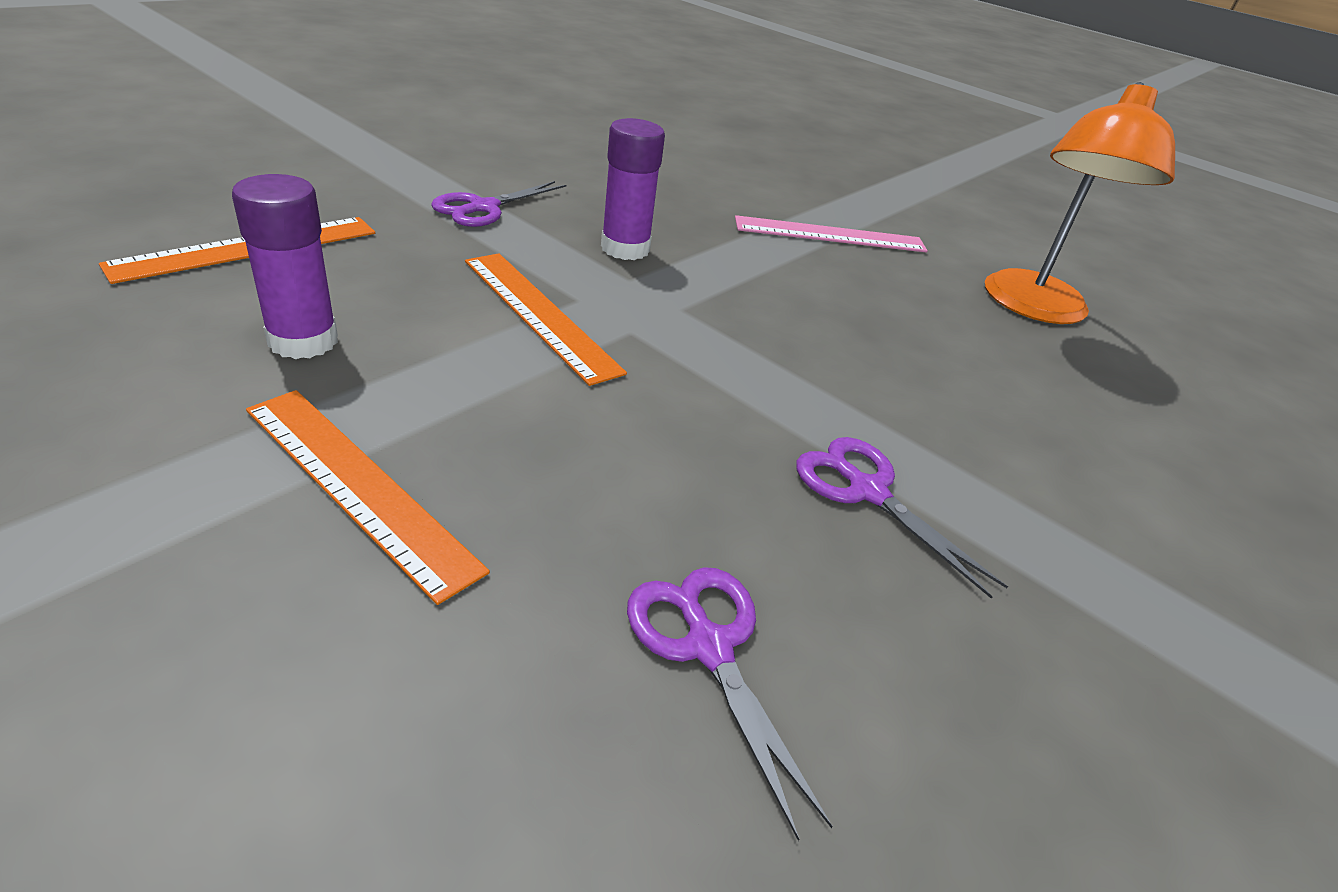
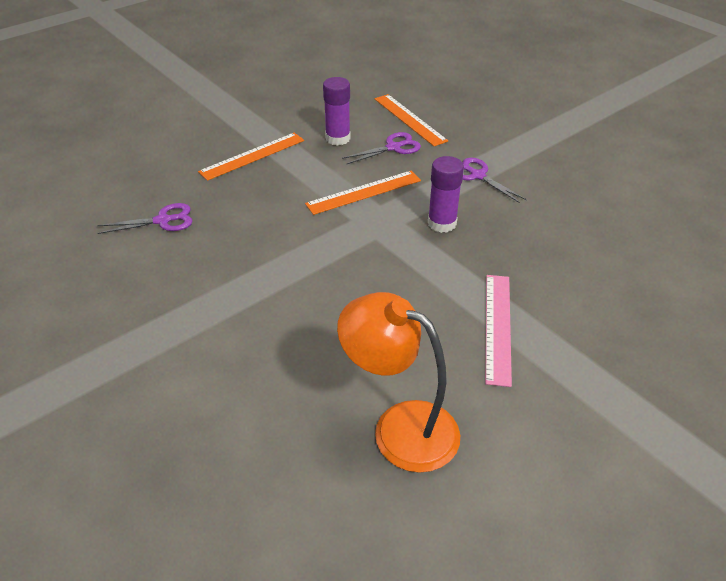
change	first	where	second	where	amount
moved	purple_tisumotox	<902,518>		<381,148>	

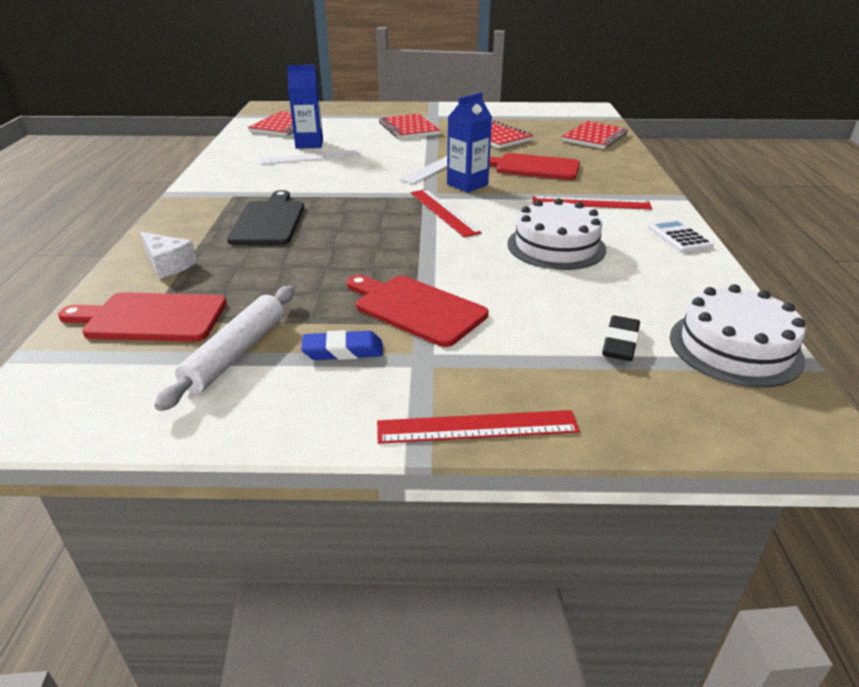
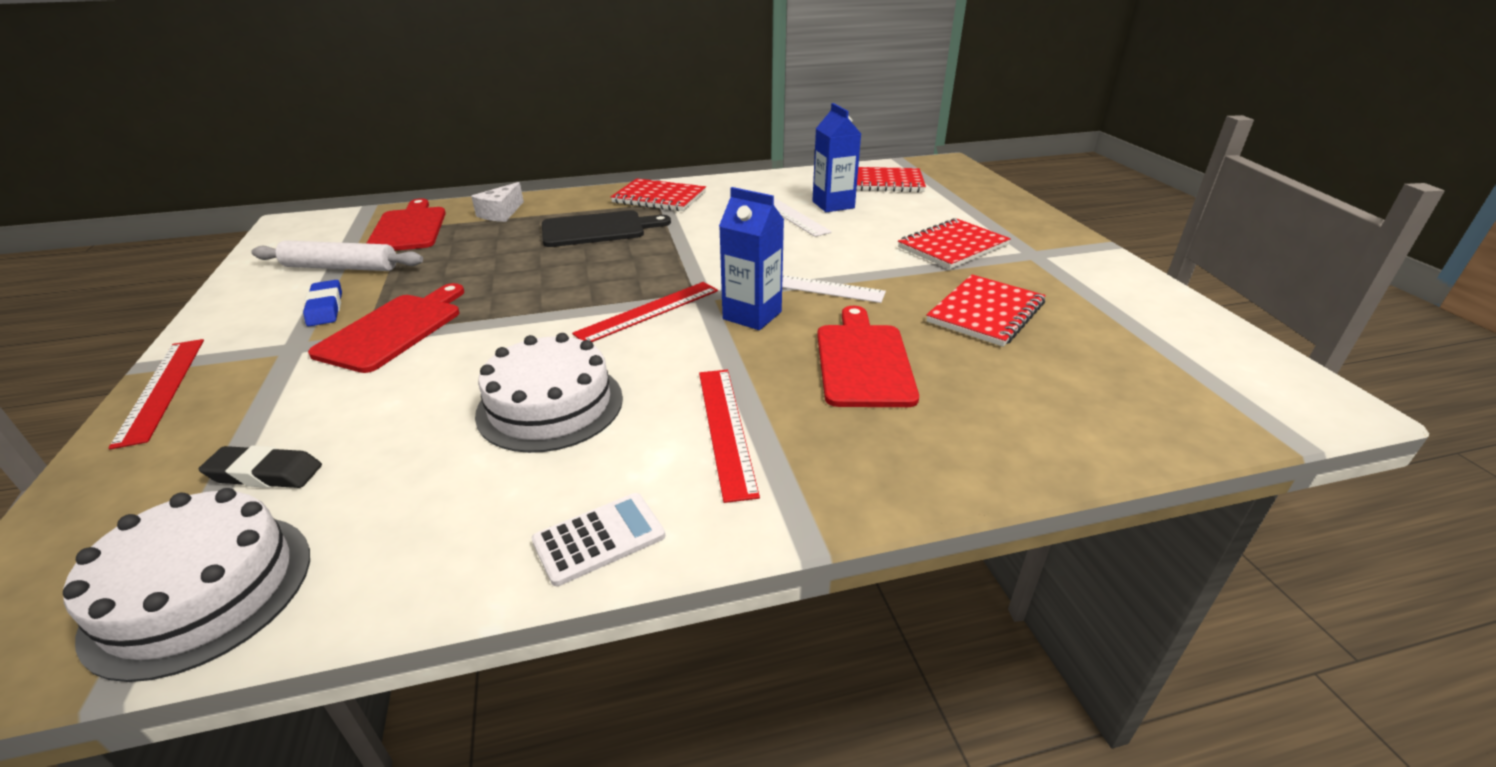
change	first	where	second	where	amount
moved	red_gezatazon	<594,135>		<658,194>	

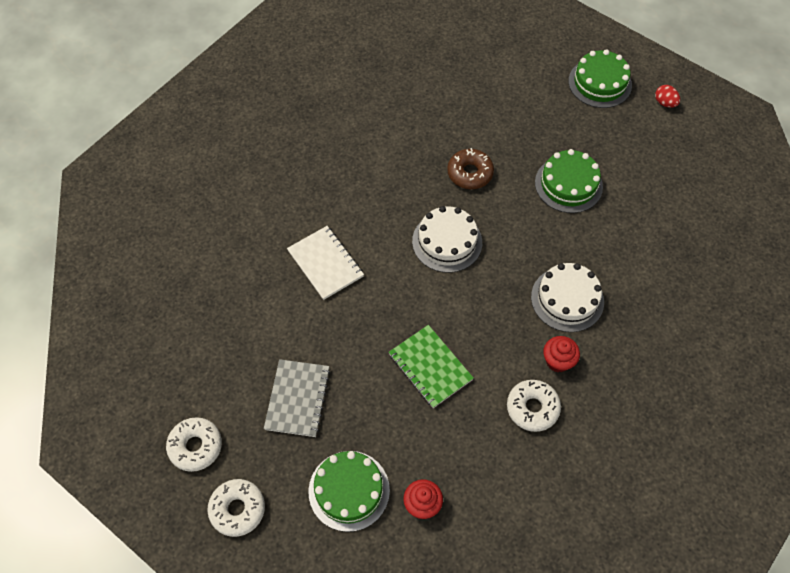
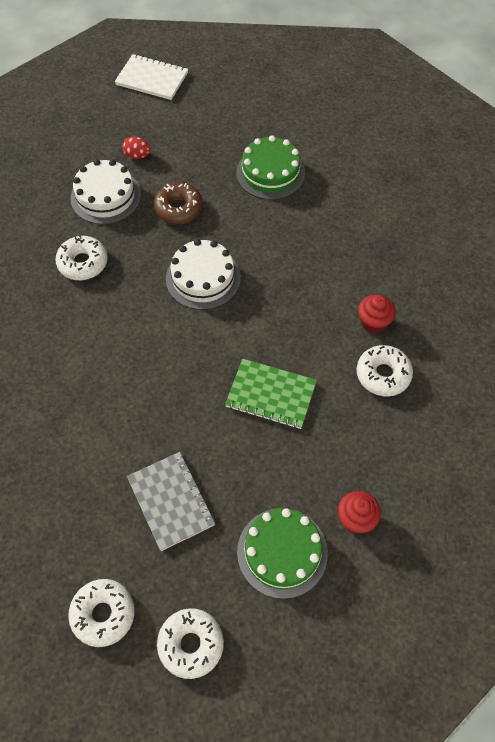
change	first	where	second	where	amount
moved	white_gezatazon	<325,263>		<151,77>	
moved	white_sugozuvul	<567,297>		<106,191>	
removed	green_sugozuvul	<600,78>			
moved	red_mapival	<667,96>		<137,147>	
added			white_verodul	<81,257>	

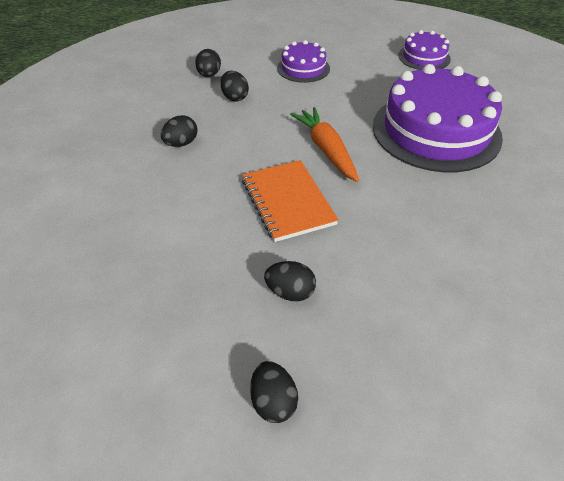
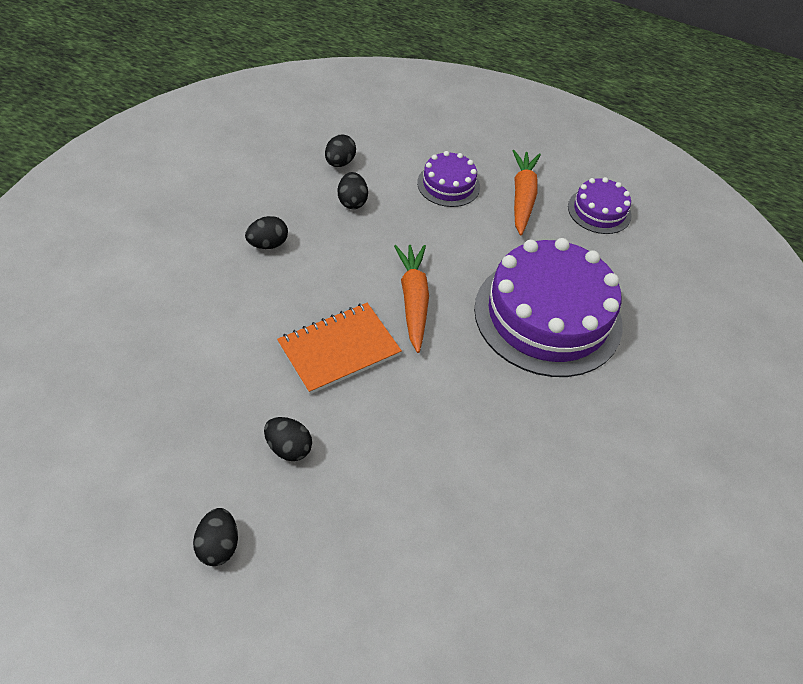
change	first	where	second	where	amount
turned	orange_gezatazon	<290,201>		<339,348>	60 degrees clockwise
added			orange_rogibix	<527,192>	

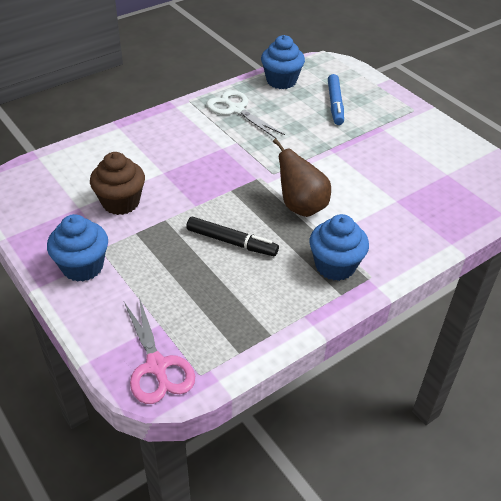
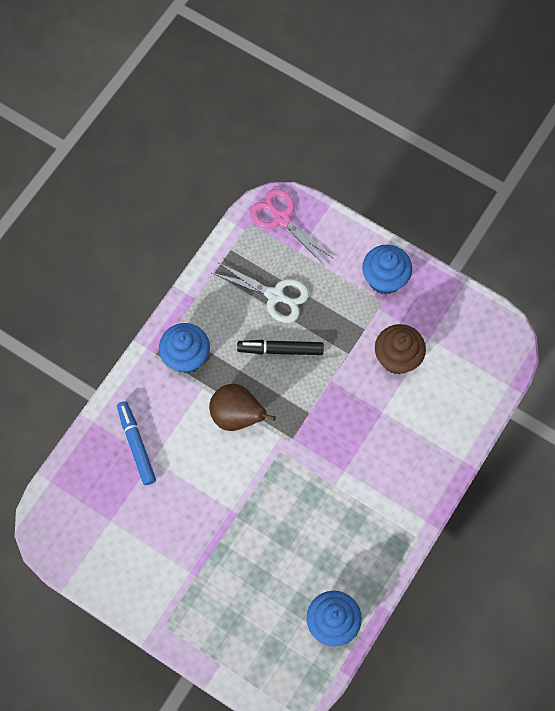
change	first	where	second	where	amount
moved	white_tisumotox	<245,114>		<260,292>	
moved	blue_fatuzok	<336,99>		<136,443>	

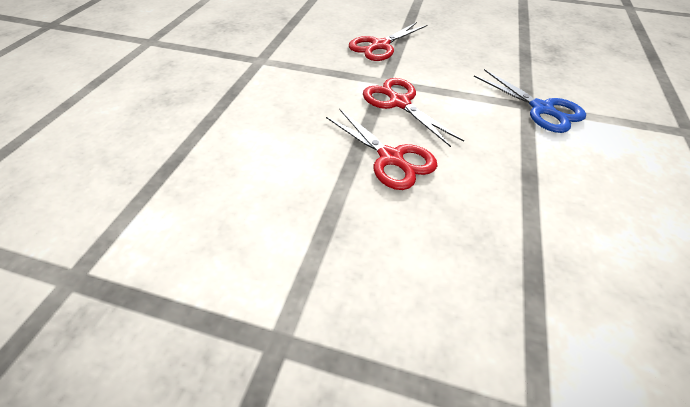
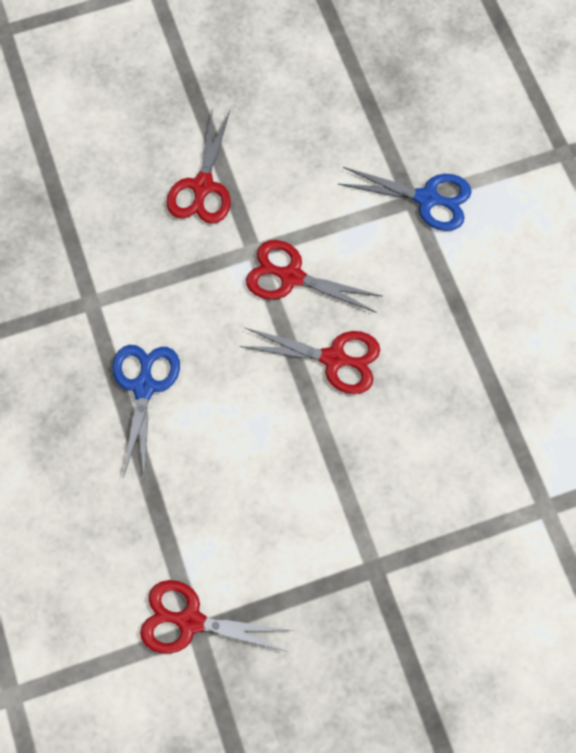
change	first	where	second	where	amount
added			blue_tisumotox	<146,411>	
added			red_tisumotox	<217,617>	

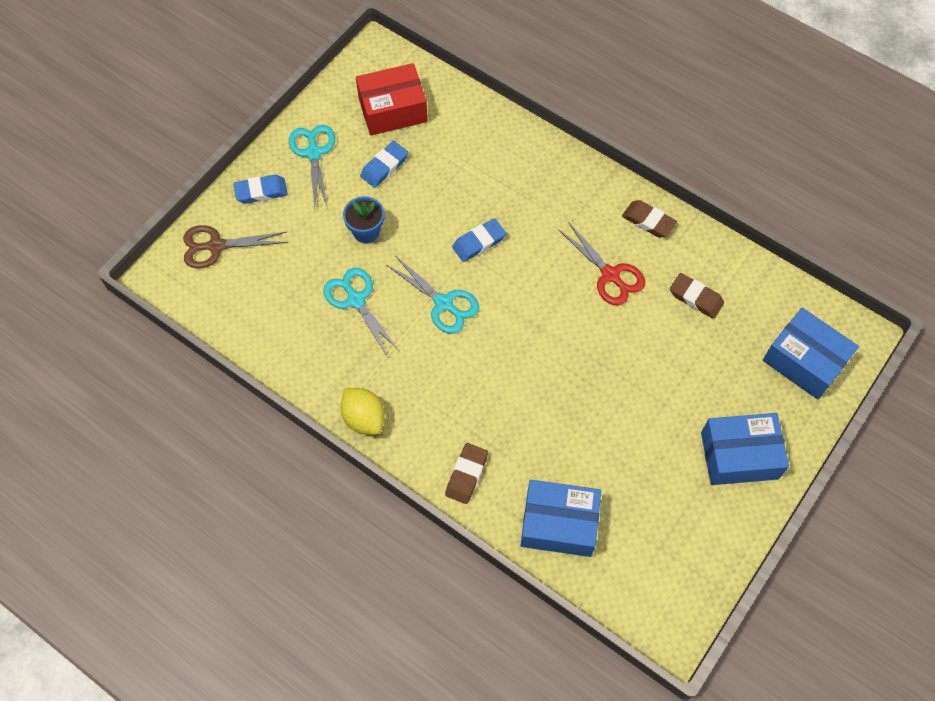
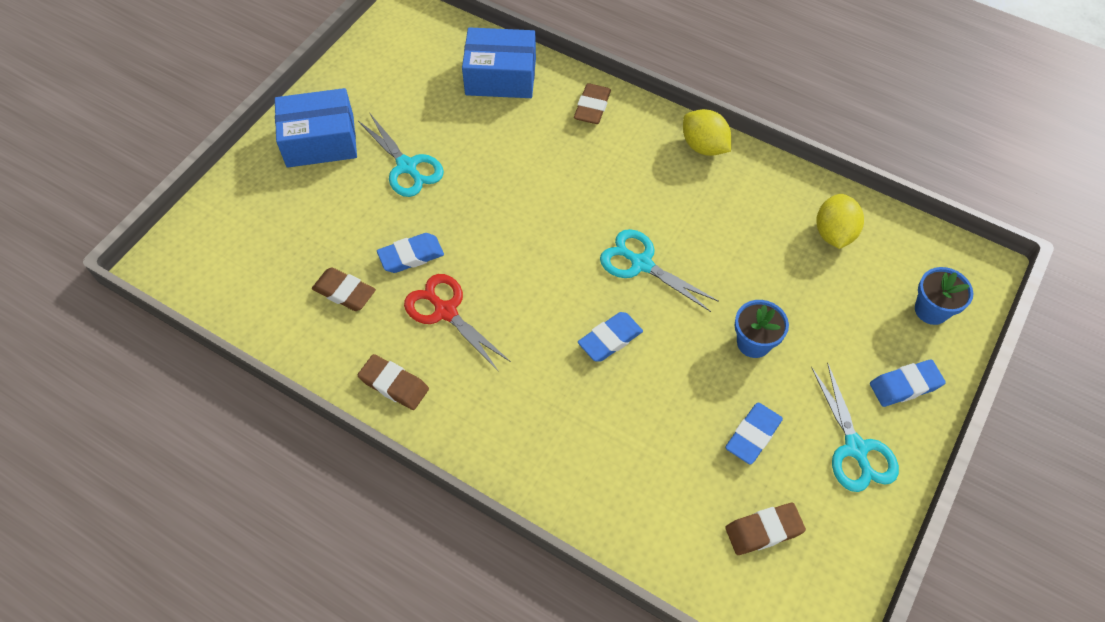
change	first	where	second	where	amount
replaced	brown_tisumotox	<235,246>	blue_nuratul	<944,296>	
moved	turquoise_tisumotox	<361,312>		<401,155>	
replaced	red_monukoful	<392,99>	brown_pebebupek	<765,529>	
removed	blue_monukoful	<811,354>			
added			blue_pebebupek	<410,253>	
added			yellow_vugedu	<840,221>	

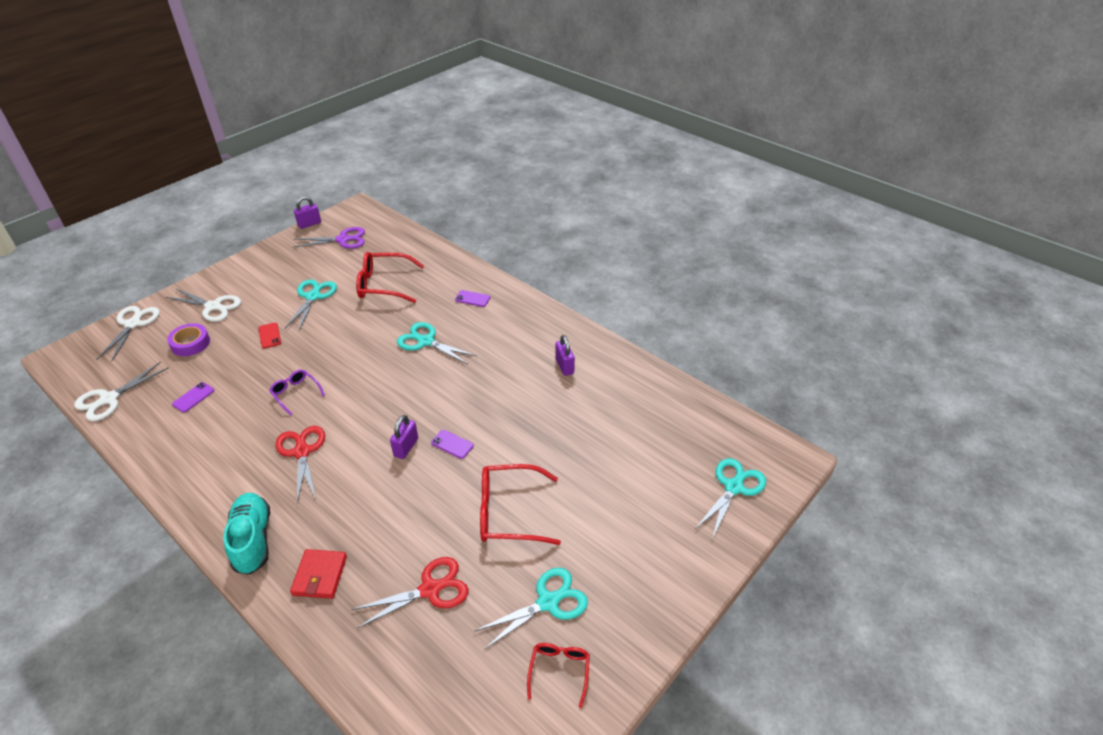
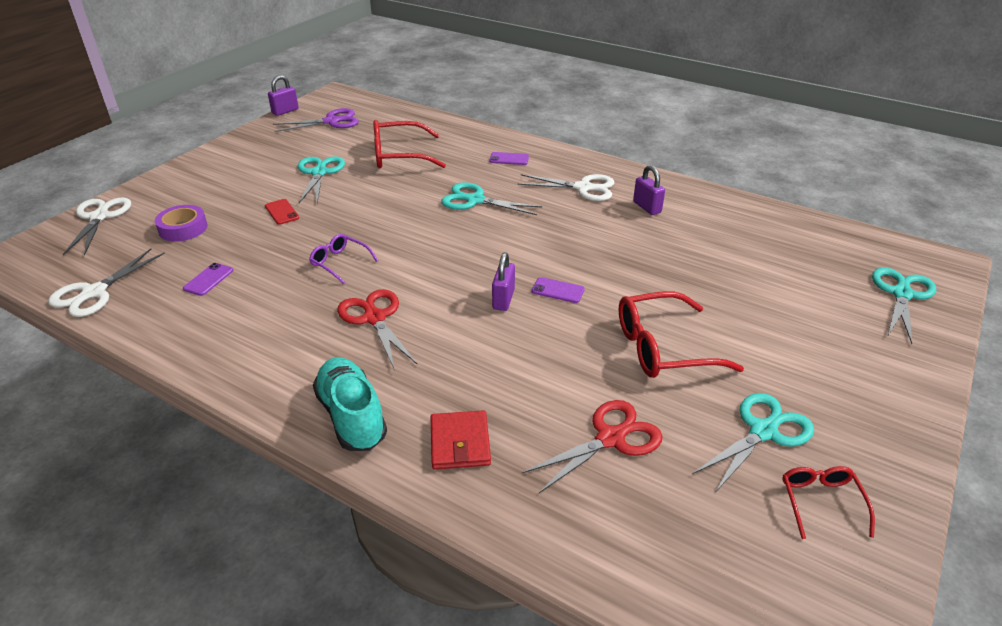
change	first	where	second	where	amount
moved	white_tisumotox	<203,305>		<565,187>	

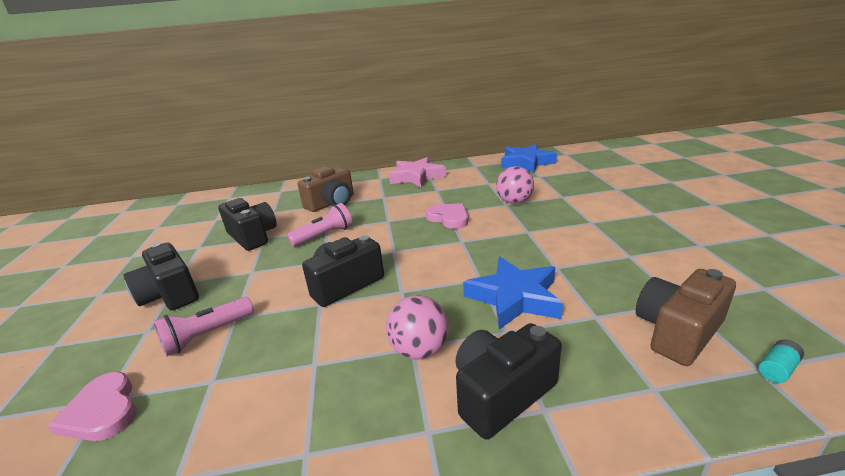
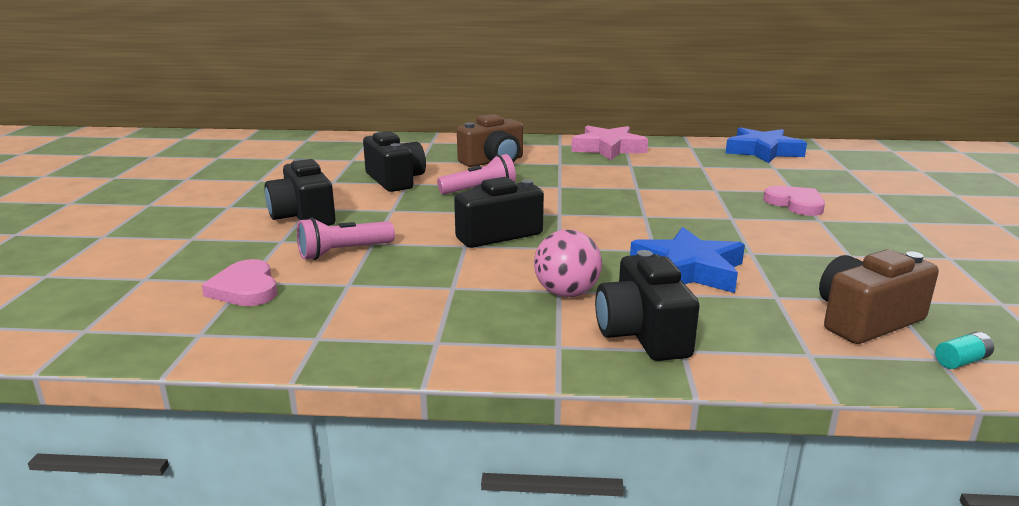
change	first	where	second	where	amount
moved	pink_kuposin	<447,216>		<794,201>	
turned	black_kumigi	<509,381>		<647,305>	75 degrees counterclockwise
removed	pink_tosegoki	<515,185>			

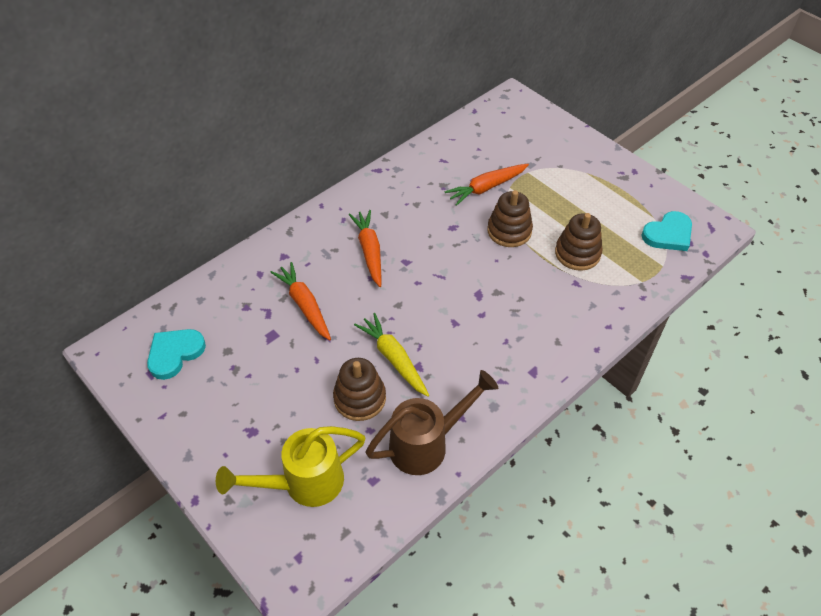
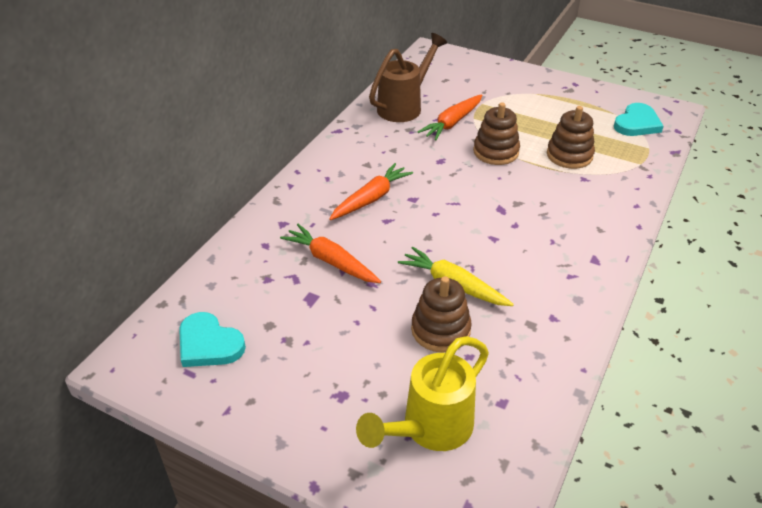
change	first	where	second	where	amount
turned	turquoise_kuposin	<176,354>		<212,339>	75 degrees counterclockwise
turned	orange_rogibix	<365,248>		<371,191>	75 degrees clockwise
moved	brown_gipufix	<432,422>		<408,77>	

